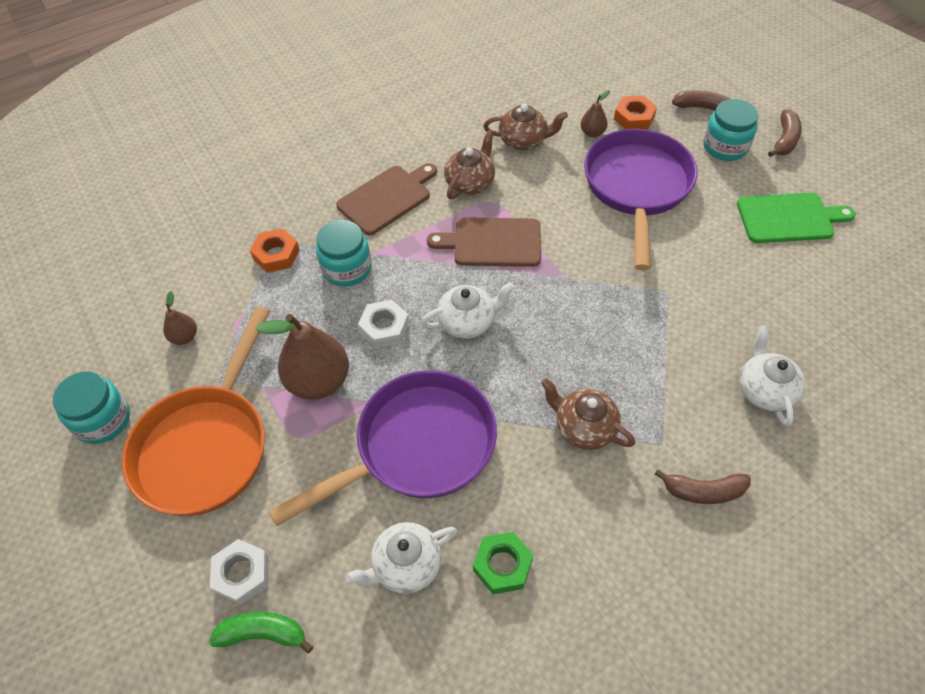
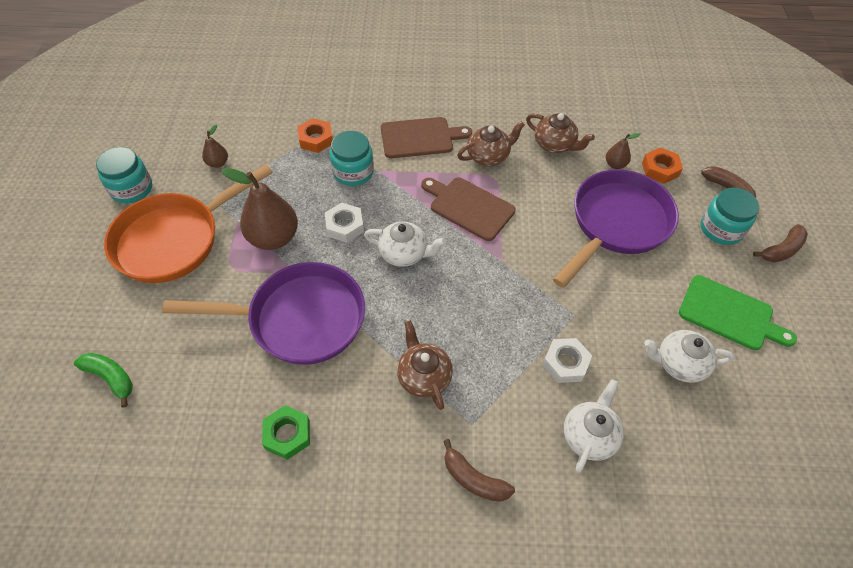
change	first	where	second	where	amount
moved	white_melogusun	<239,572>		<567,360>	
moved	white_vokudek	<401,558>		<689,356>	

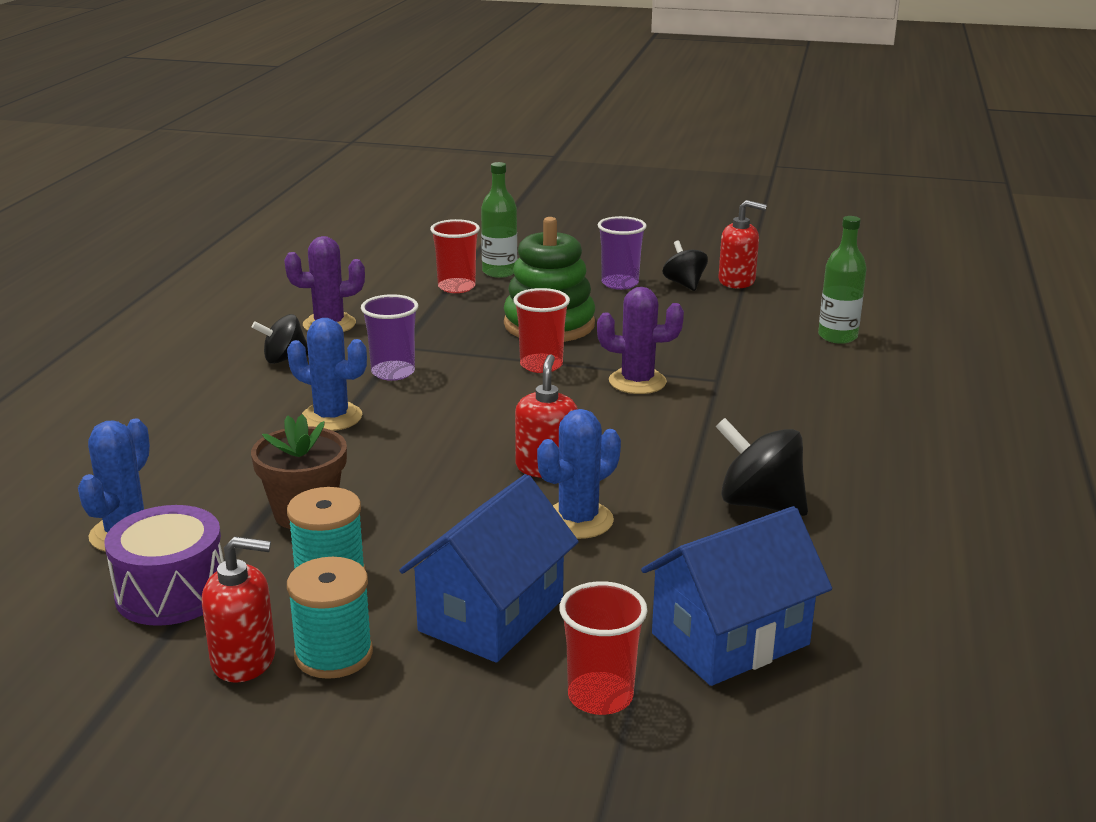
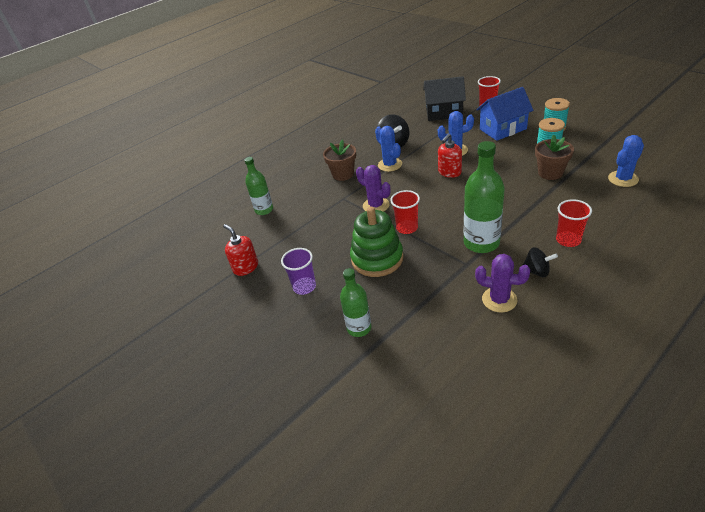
change	first	where	second	where	amount
removed	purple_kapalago	<164,565>			
removed	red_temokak	<239,609>			
moved	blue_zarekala	<327,374>		<388,149>	
replaced	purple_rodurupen	<389,337>	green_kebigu	<484,197>	
moved	red_rodurupen	<455,256>		<574,223>	
recoloured	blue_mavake	<736,596>	black_mavake	<444,98>	
removed	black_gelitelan	<685,266>			
added			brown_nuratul	<339,160>	

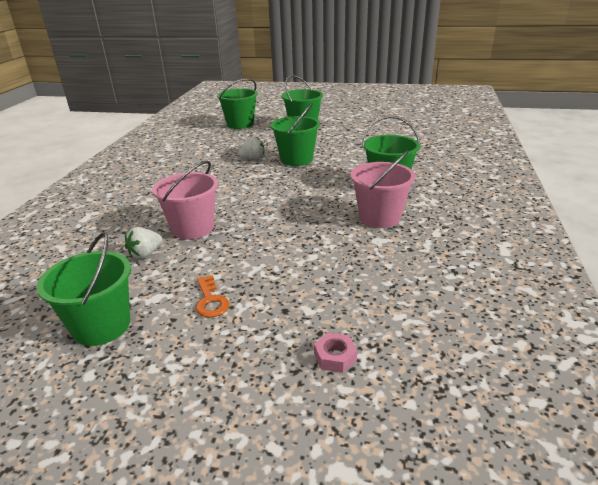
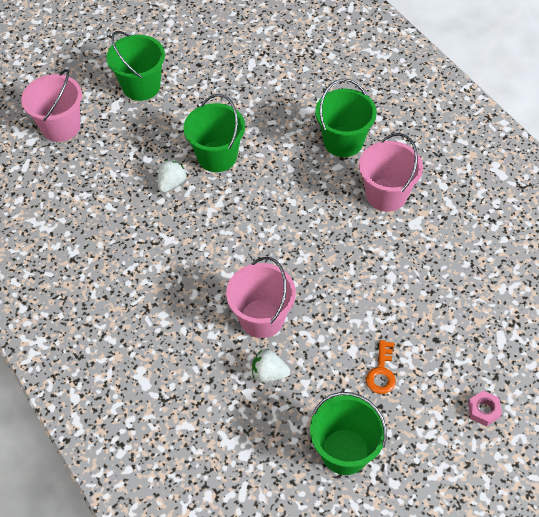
change	first	where	second	where	amount
turned	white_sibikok	<143,243>		<271,366>	105 degrees clockwise
turned	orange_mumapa	<212,296>		<381,367>	75 degrees clockwise
recoloured	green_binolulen	<237,103>	pink_binolulen	<51,105>	
moved	pink_melogusun	<335,352>		<485,408>	

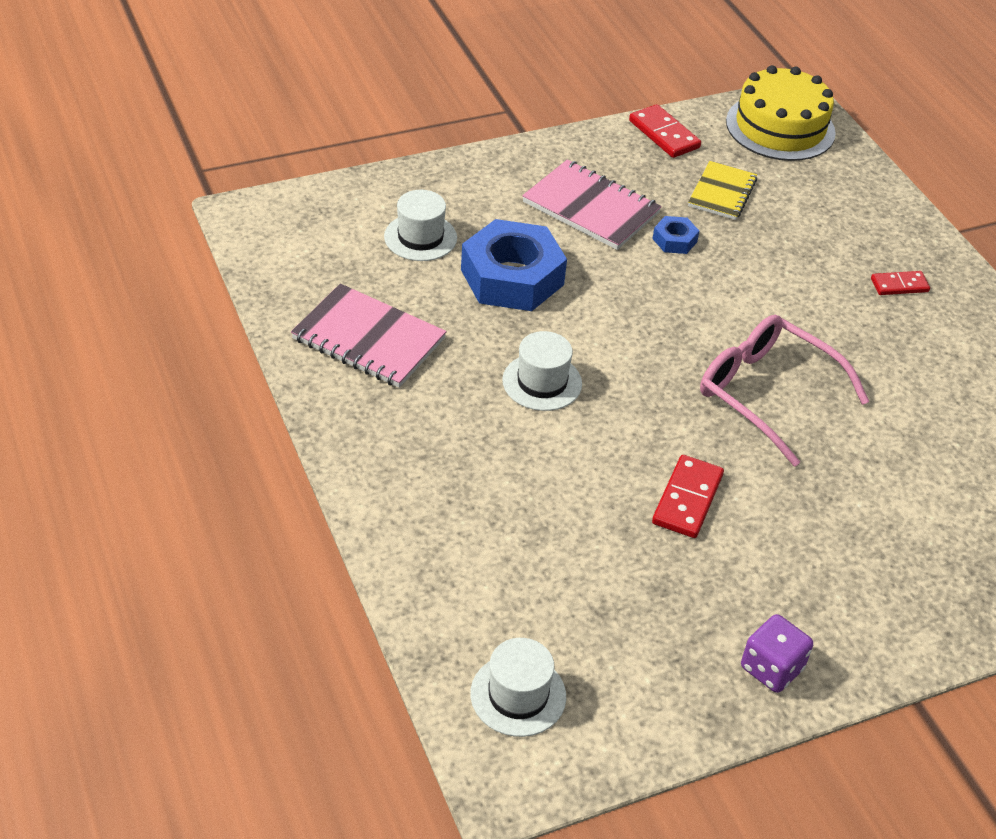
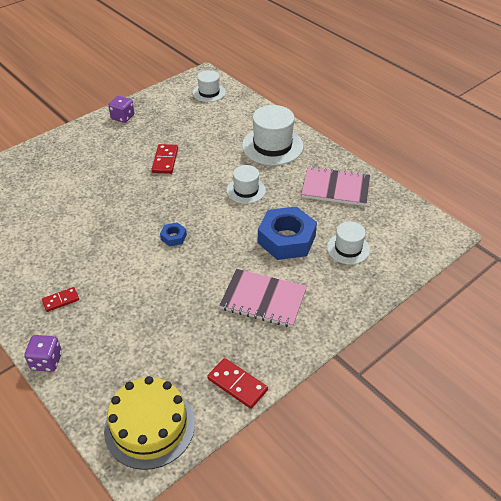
change	first	where	second	where	amount
moved	blue_melogusun	<675,235>		<173,234>	
removed	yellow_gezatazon	<722,190>			
removed	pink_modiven	<785,391>			
added			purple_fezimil	<43,353>	
added			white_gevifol	<273,135>	

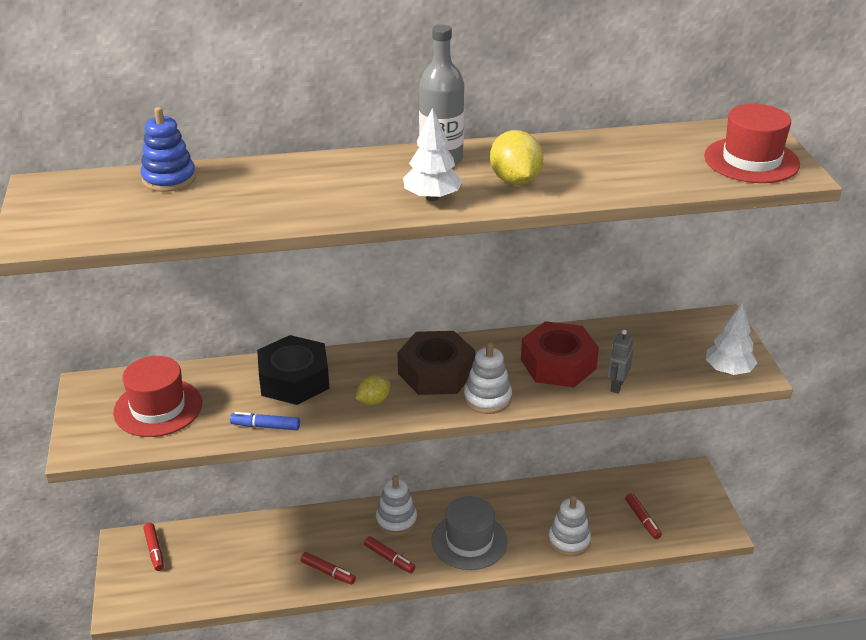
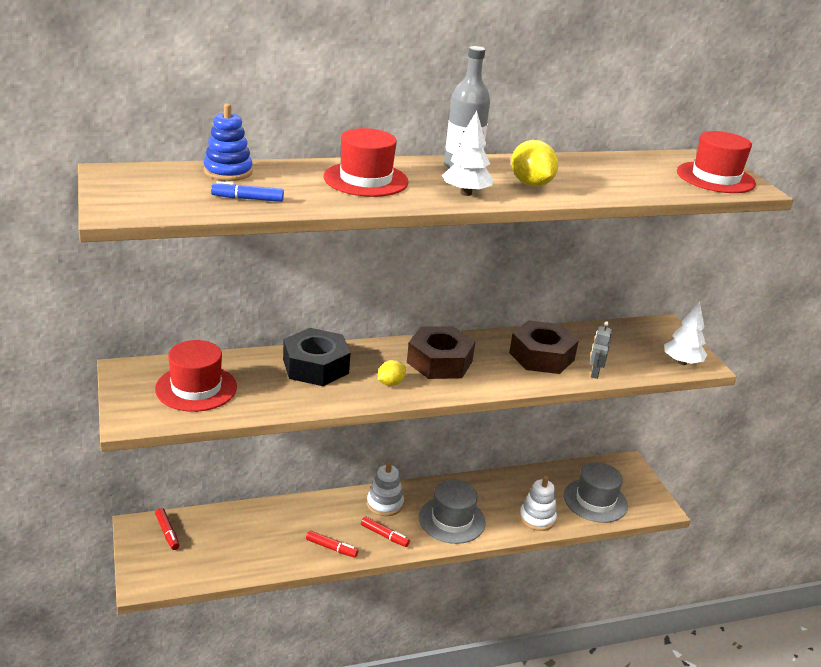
change	first	where	second	where	amount
moved	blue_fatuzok	<265,421>		<247,191>	
removed	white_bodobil	<488,378>			
recoloured	red_melogusun	<560,354>	brown_melogusun	<544,347>	
replaced	red_fatuzok	<643,516>	grey_gevifol	<596,492>	
added			red_gevifol	<366,162>	

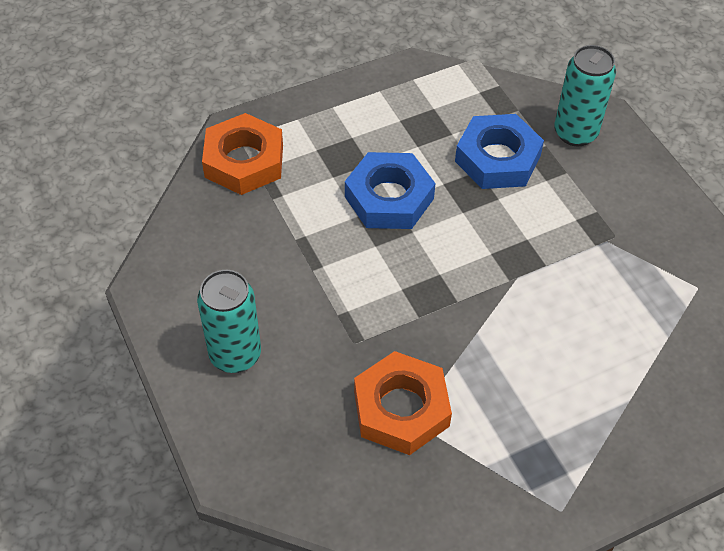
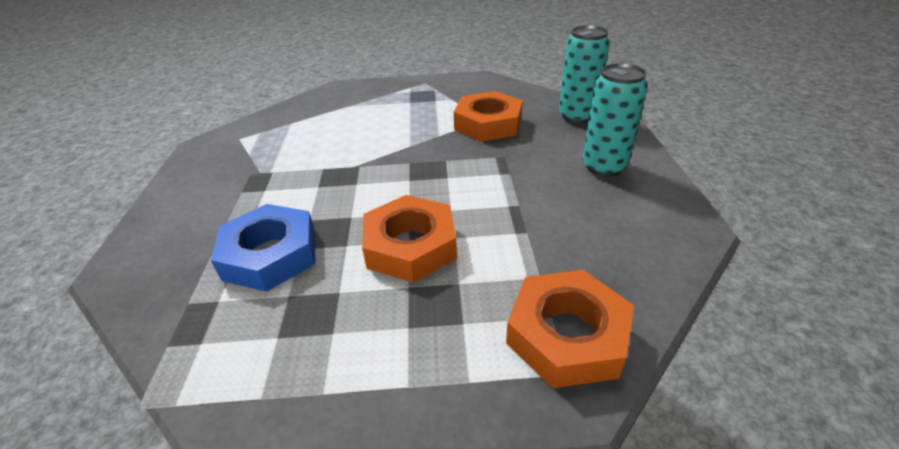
change	first	where	second	where	amount
recoloured	blue_melogusun	<390,190>	orange_melogusun	<409,239>	
moved	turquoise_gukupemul	<585,95>		<584,74>	

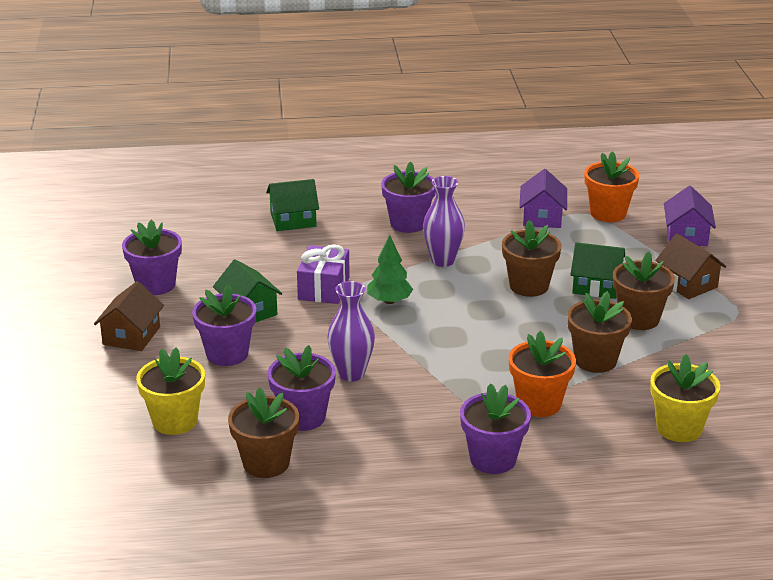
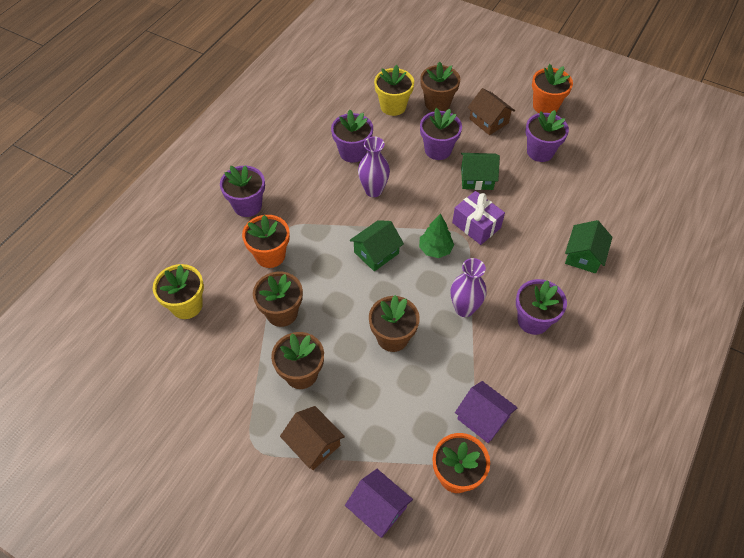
change	first	where	second	where	amount
moved	brown_nuratul	<263,432>		<440,86>	
moved	green_mavake	<598,270>		<377,245>	
turned	brown_mavake	<690,266>		<312,438>	45 degrees clockwise
added			orange_nuratul	<552,88>	

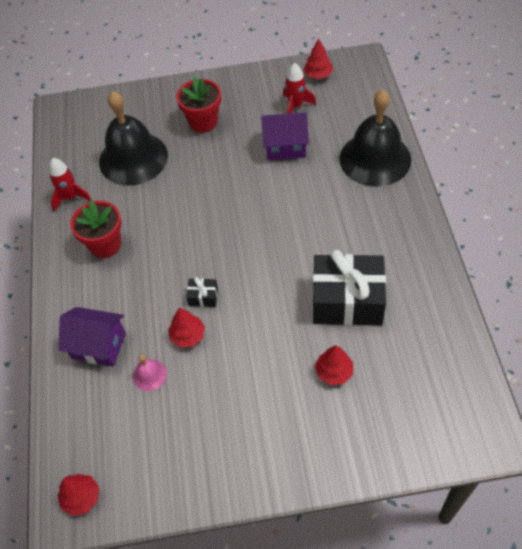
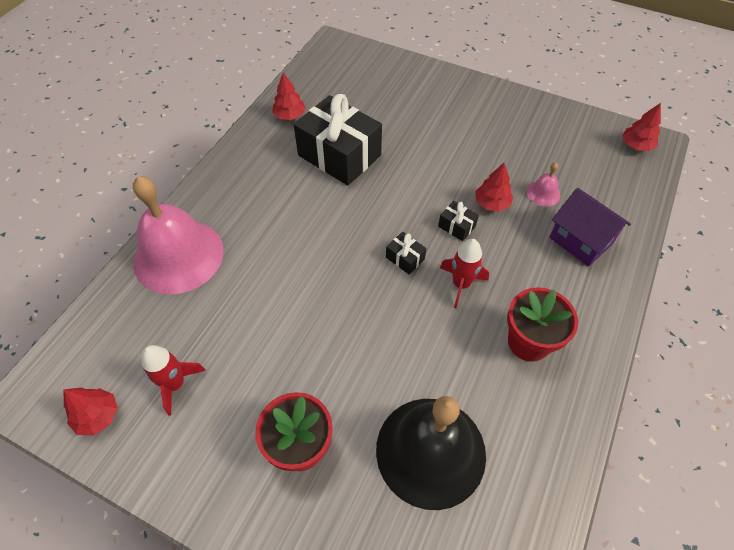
change	first	where	second	where	amount
moved	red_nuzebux	<70,185>		<464,273>	
removed	purple_mavake	<285,136>			
moved	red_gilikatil	<334,365>		<289,96>	
recoloured	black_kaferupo	<375,138>	pink_kaferupo	<178,235>	
added			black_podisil	<406,253>	

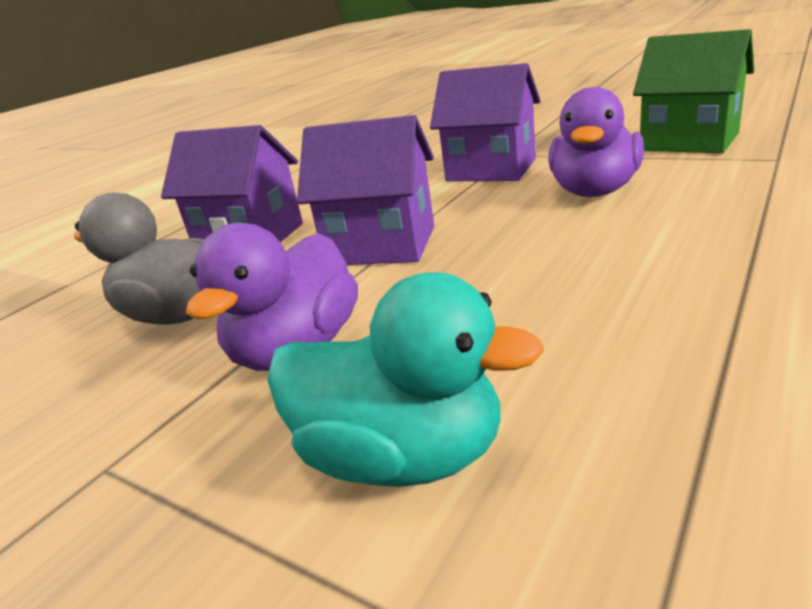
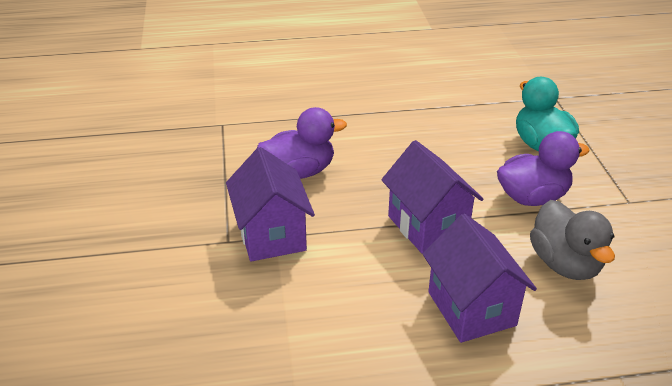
change	first	where	second	where	amount
removed	green_mavake	<693,91>			

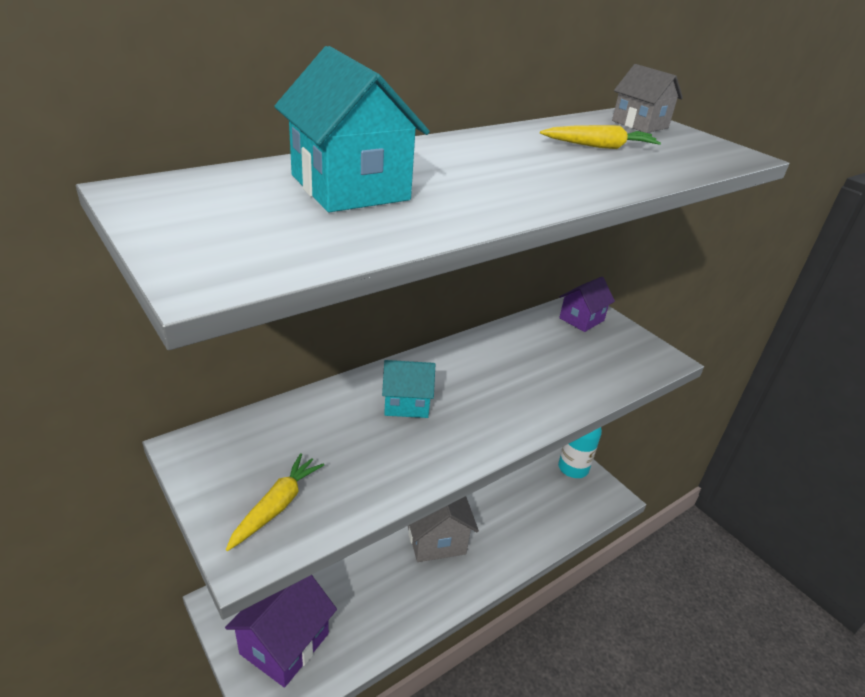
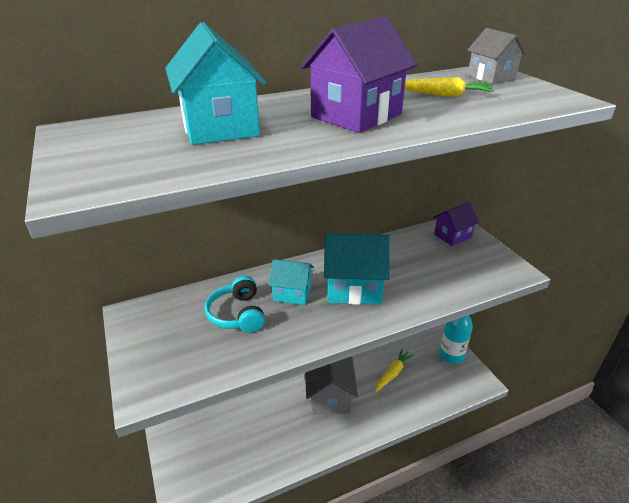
change	first	where	second	where	amount
moved	purple_mavake	<281,631>		<359,75>	
moved	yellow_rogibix	<275,502>		<394,370>	
added			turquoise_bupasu	<235,304>	
added			turquoise_mavake	<357,269>	

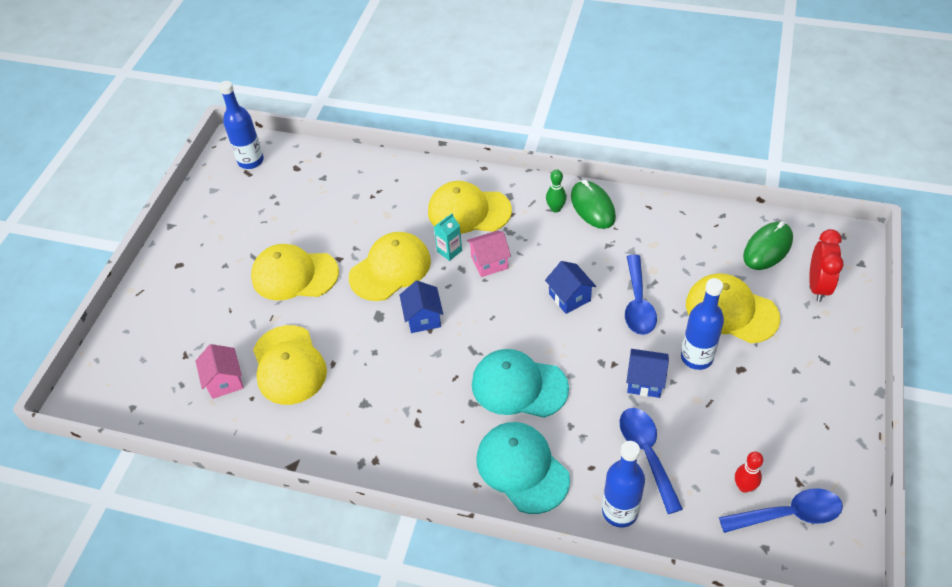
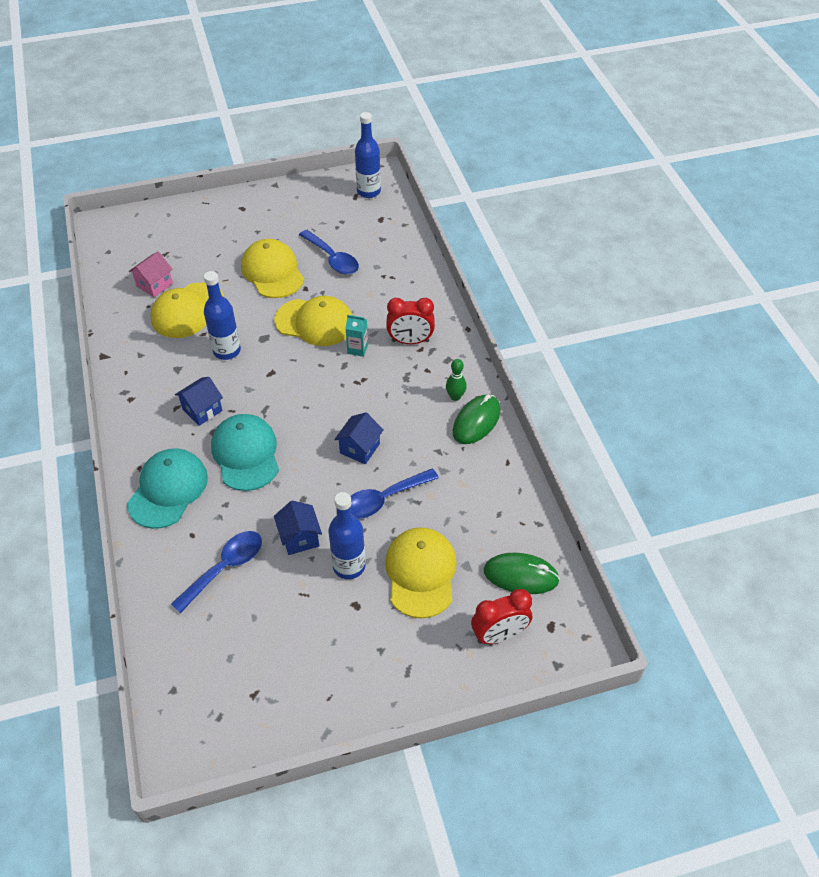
change	first	where	second	where	amount
moved	blue_mavake	<421,306>		<199,401>	
replaced	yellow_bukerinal	<470,207>	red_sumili	<410,321>	
removed	pink_mavake	<489,253>			
moved	blue_kebigu	<623,484>		<222,315>	
moved	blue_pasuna	<781,510>		<329,252>	
removed	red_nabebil	<749,472>			

